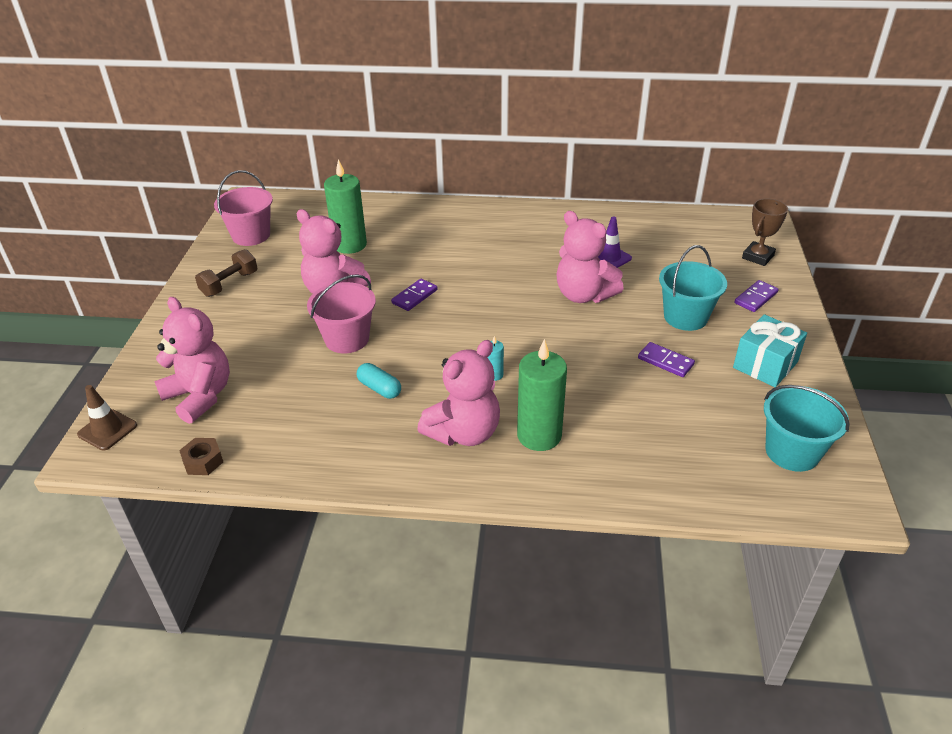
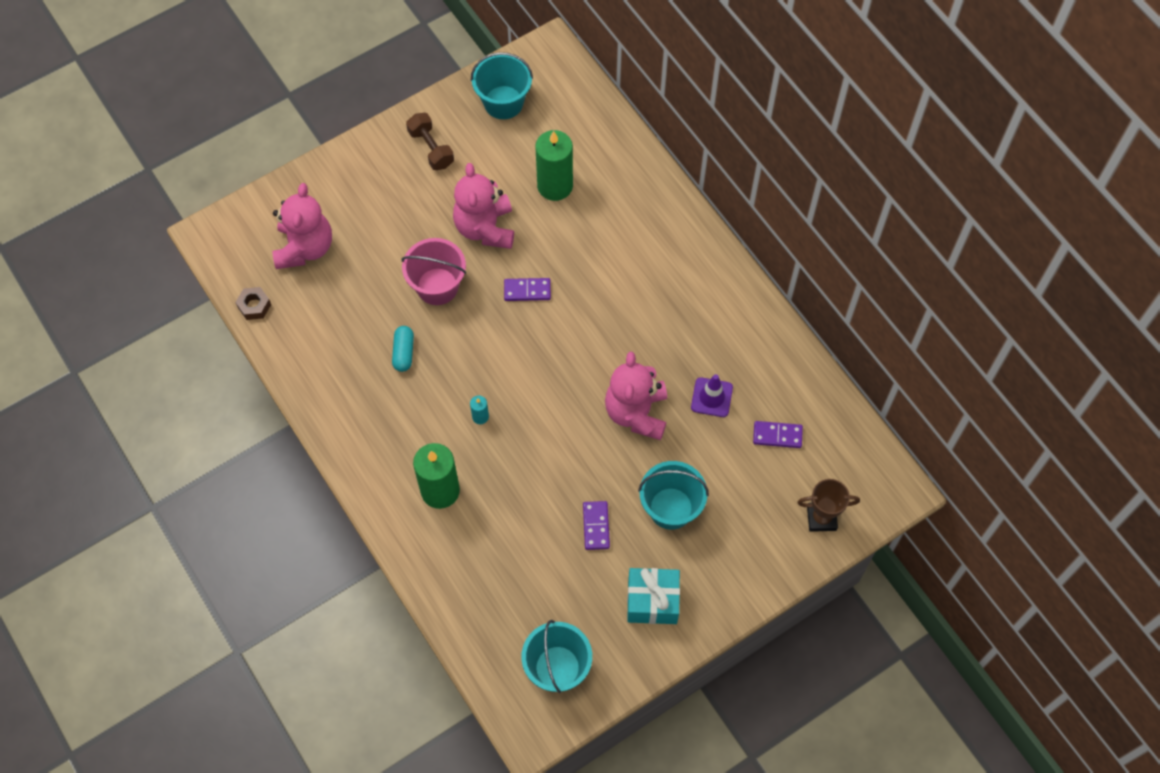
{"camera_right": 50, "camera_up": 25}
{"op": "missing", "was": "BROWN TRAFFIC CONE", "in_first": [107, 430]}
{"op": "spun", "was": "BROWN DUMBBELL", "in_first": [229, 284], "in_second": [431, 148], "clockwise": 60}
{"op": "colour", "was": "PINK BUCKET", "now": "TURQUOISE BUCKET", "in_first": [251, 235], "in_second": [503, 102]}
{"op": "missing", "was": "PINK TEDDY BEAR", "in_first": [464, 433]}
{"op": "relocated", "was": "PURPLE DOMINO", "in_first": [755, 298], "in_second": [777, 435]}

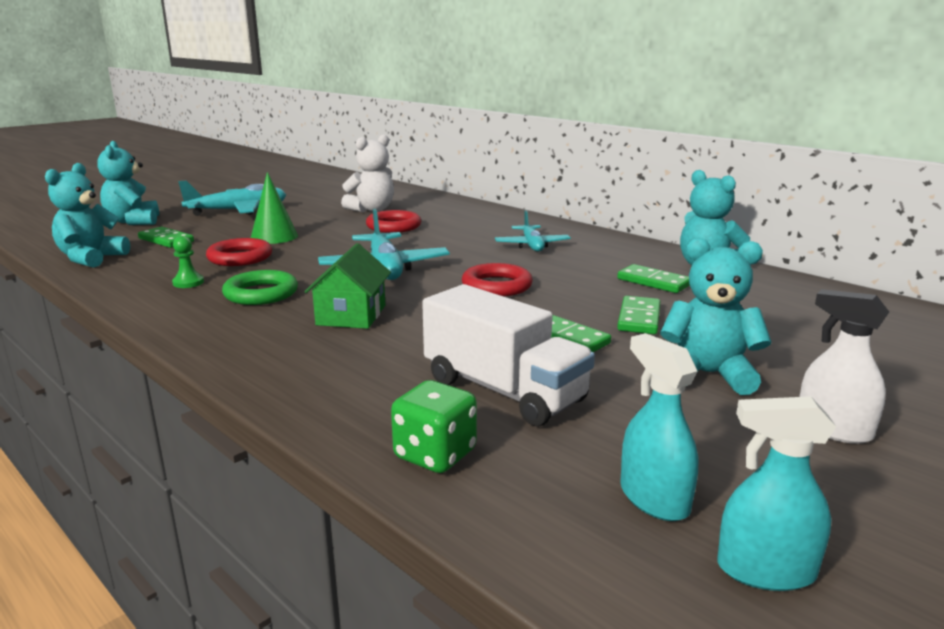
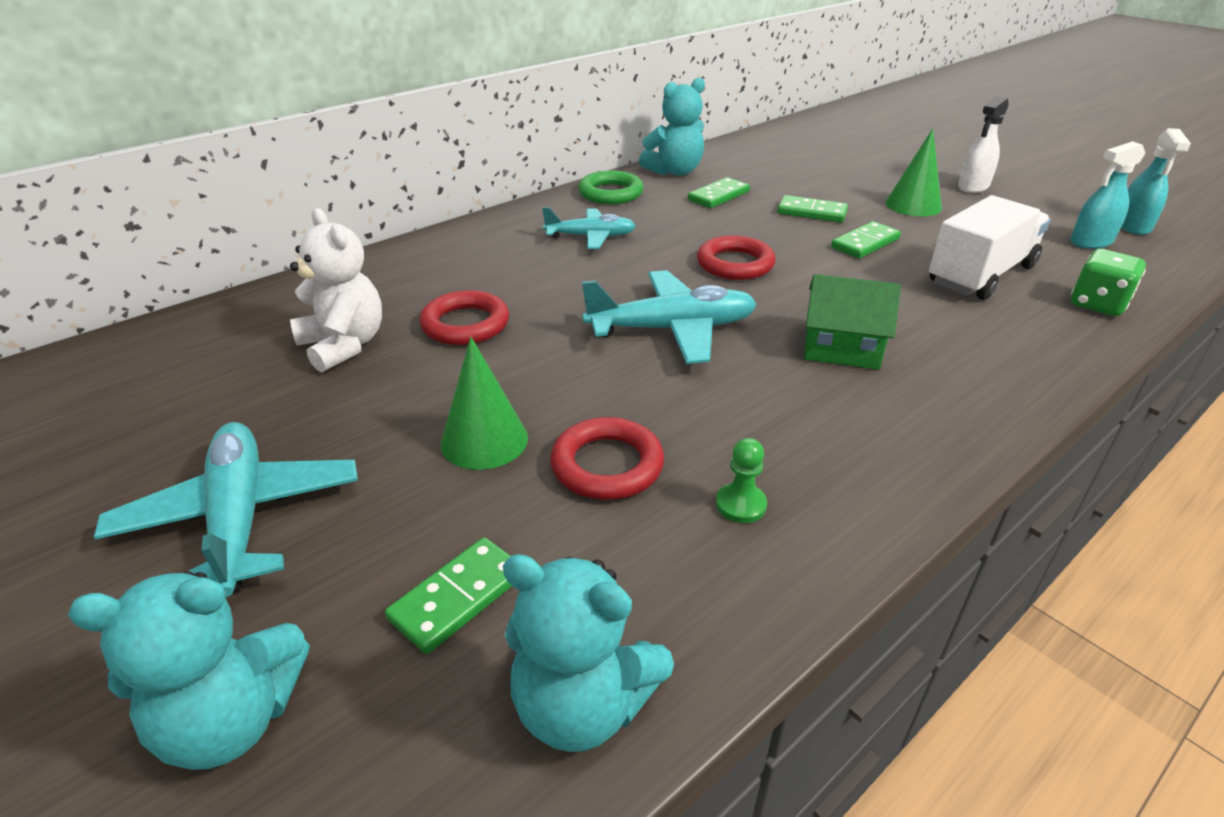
{"camera_right": -85, "camera_up": 15}
{"op": "relocated", "was": "GREEN RING", "in_first": [261, 293], "in_second": [611, 193]}
{"op": "exchanged", "was": "TURQUOISE TEDDY BEAR", "now": "GREEN CONE", "in_first": [707, 374], "in_second": [913, 205]}

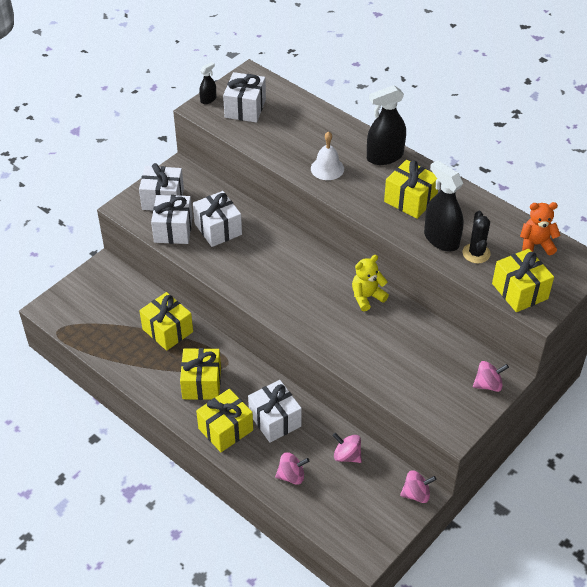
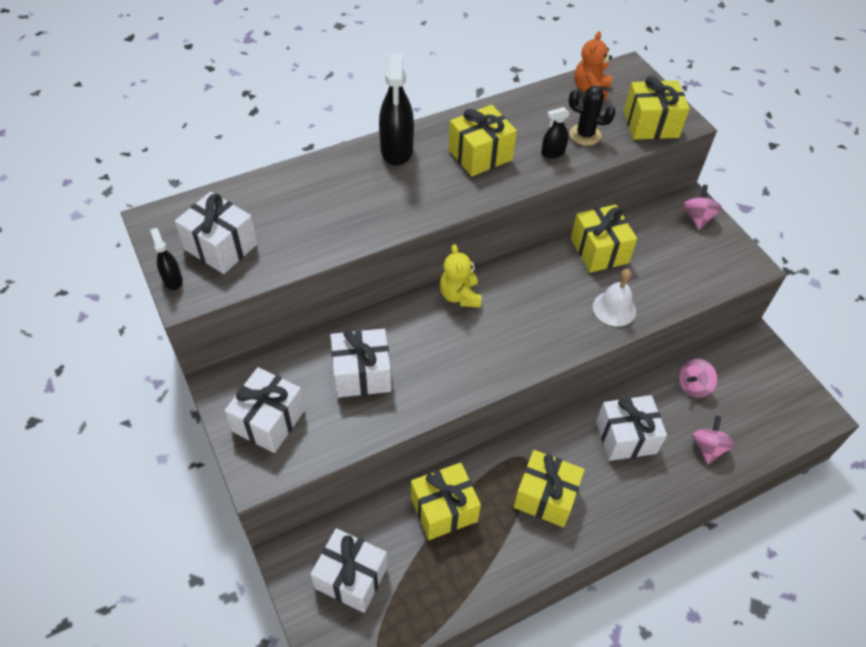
{"camera_right": -70, "camera_up": 5}
{"op": "relocated", "was": "WHITE GIFT", "in_first": [173, 229], "in_second": [351, 577]}
{"op": "relocated", "was": "YELLOW GIFT", "in_first": [225, 429], "in_second": [599, 250]}
{"op": "relocated", "was": "WHITE BELL", "in_first": [327, 168], "in_second": [614, 308]}
{"op": "relocated", "was": "YELLOW TEDDY BEAR", "in_first": [367, 297], "in_second": [460, 296]}
{"op": "missing", "was": "PINK SPINNING TOP", "in_first": [416, 494]}
{"op": "size", "was": "BLACK SPRAY BOTTLE", "in_first": [441, 239], "in_second": [553, 153], "ratio": 0.51}

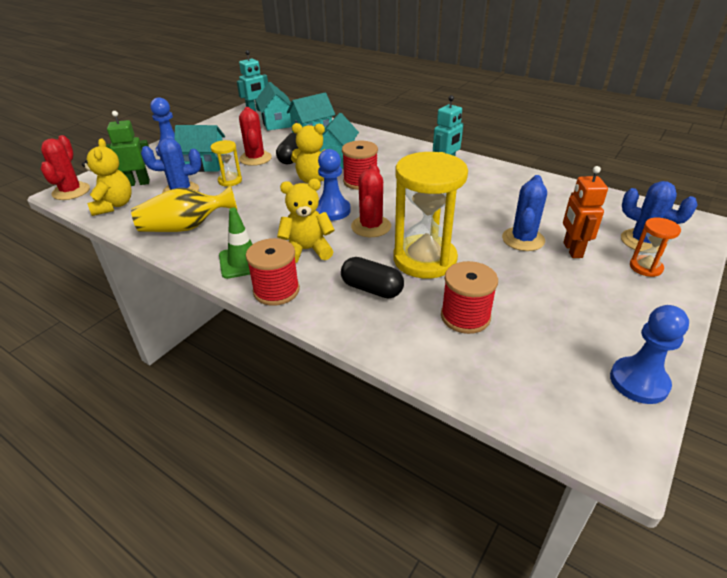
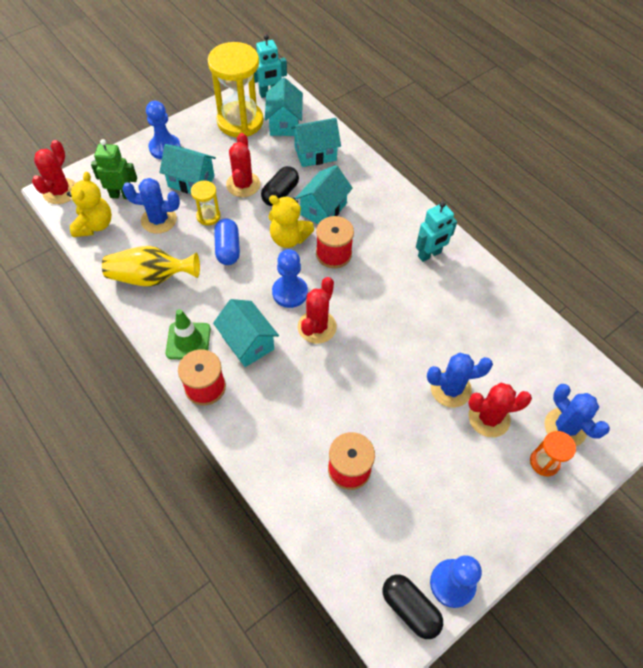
{"camera_right": 15, "camera_up": 20}
{"op": "exchanged", "was": "YELLOW TEDDY BEAR", "now": "TURQUOISE HOUSE", "in_first": [307, 250], "in_second": [248, 343]}
{"op": "relocated", "was": "BLACK CAPSULE", "in_first": [372, 289], "in_second": [410, 608]}
{"op": "relocated", "was": "YELLOW HOURGLASS", "in_first": [424, 259], "in_second": [240, 121]}
{"op": "spun", "was": "BLUE CACTUS", "in_first": [523, 239], "in_second": [450, 389], "clockwise": 45}
{"op": "exchanged", "was": "ORANGE ROBOT", "now": "RED CACTUS", "in_first": [572, 250], "in_second": [489, 418]}
{"op": "appeared", "now": "BLUE CAPSULE", "in_second": [228, 249]}

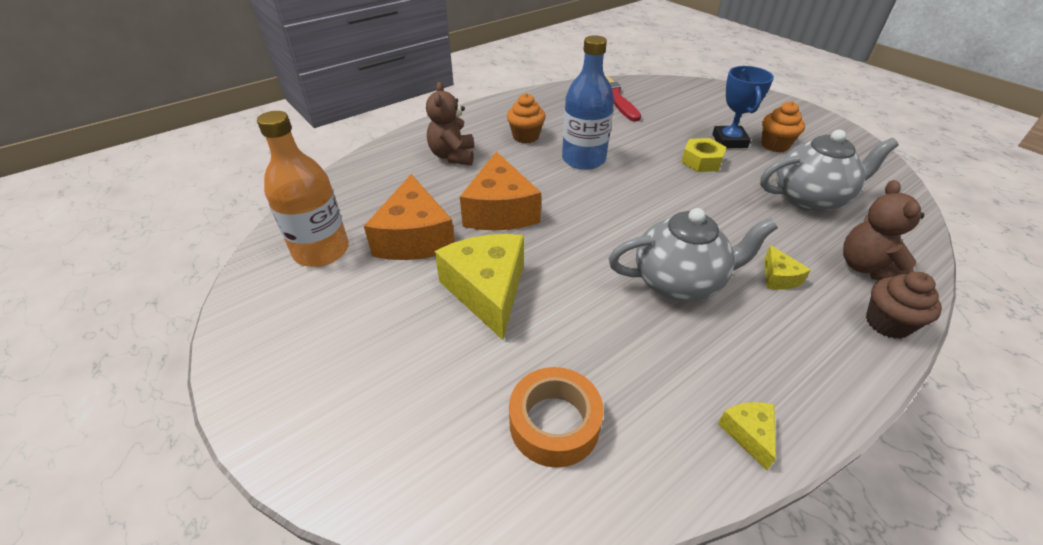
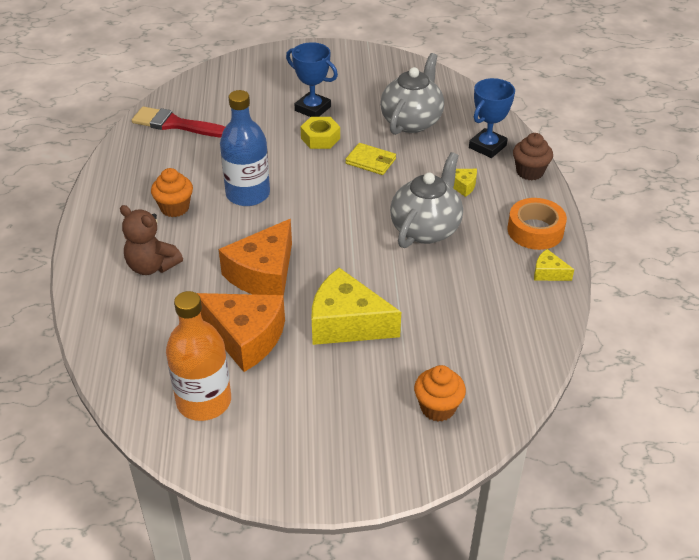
{"camera_right": -55, "camera_up": 0}
{"op": "spun", "was": "ORANGE CHEESE", "in_first": [500, 211], "in_second": [263, 274], "clockwise": 90}
{"op": "relocated", "was": "ORANGE TAPE", "in_first": [554, 423], "in_second": [535, 230]}
{"op": "relocated", "was": "ORANGE CUPCAKE", "in_first": [775, 145], "in_second": [438, 408]}
{"op": "exchanged", "was": "BROWN TEDDY BEAR", "now": "BLUE TROPHY", "in_first": [866, 267], "in_second": [487, 147]}
{"op": "appeared", "now": "YELLOW WALLET", "in_second": [371, 161]}

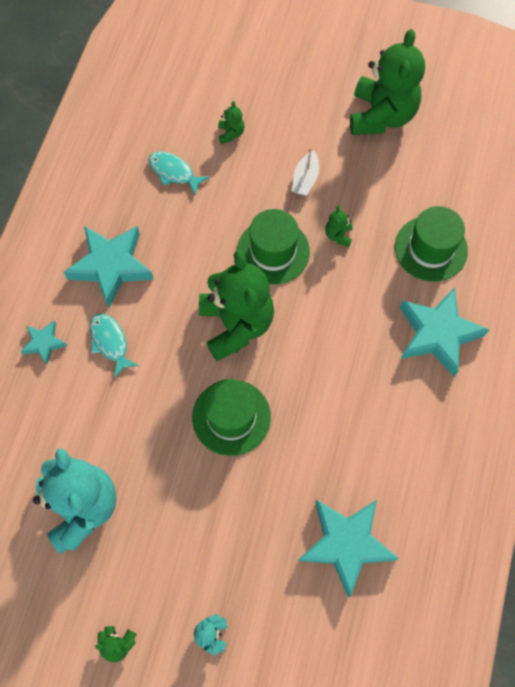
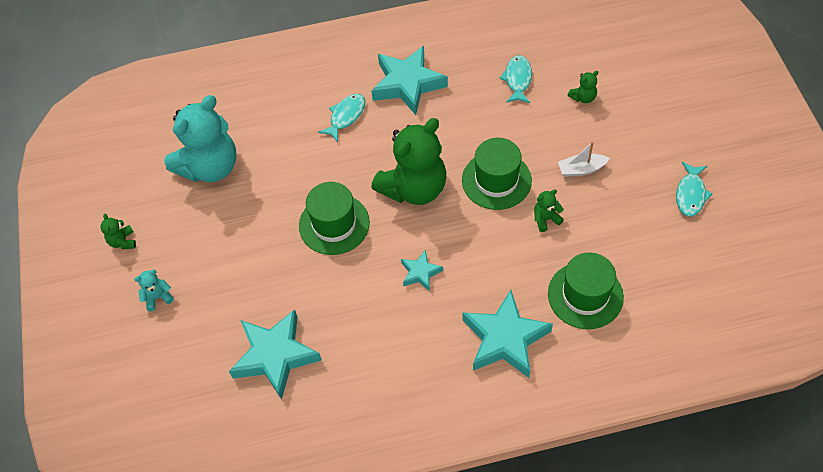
{"camera_right": 65, "camera_up": -10}
{"op": "relocated", "was": "TURQUOISE STAR", "in_first": [44, 343], "in_second": [420, 273]}
{"op": "exchanged", "was": "GREEN TEDDY BEAR", "now": "TURQUOISE FISH", "in_first": [381, 116], "in_second": [690, 194]}

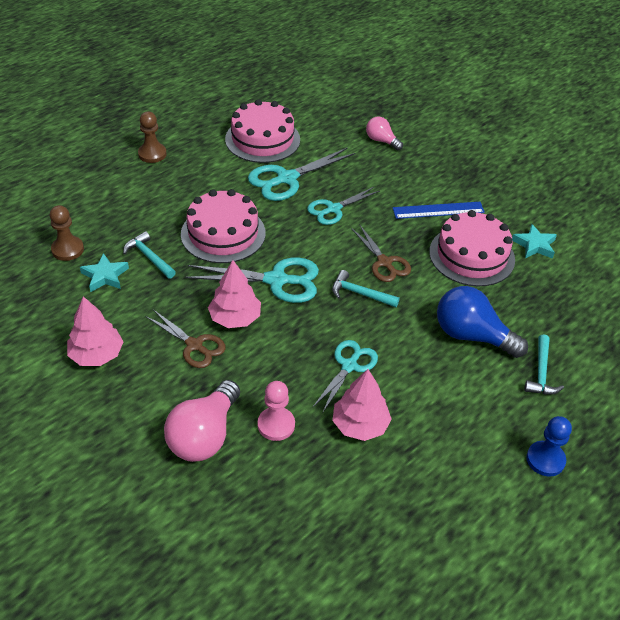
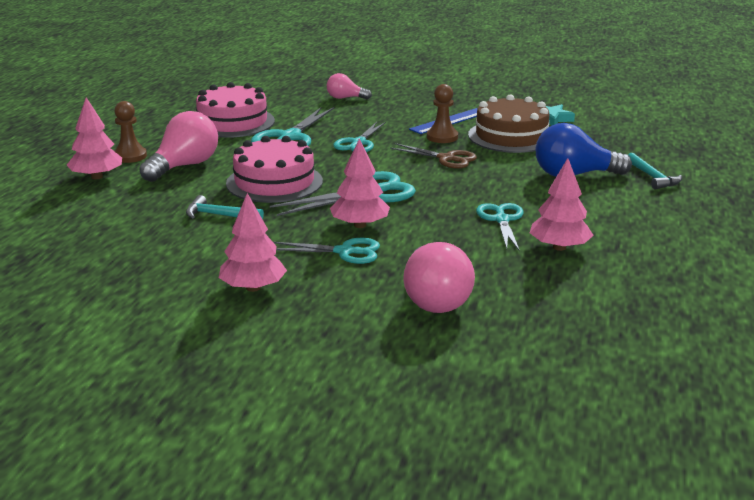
{"camera_right": -30, "camera_up": -20}
{"op": "relocated", "was": "BROWN PAWN", "in_first": [67, 249], "in_second": [442, 137]}
{"op": "missing", "was": "TURQUOISE STAR", "in_first": [105, 276]}
{"op": "colour", "was": "BROWN SCISSORS", "now": "TURQUOISE SCISSORS", "in_first": [194, 345], "in_second": [345, 252]}
{"op": "missing", "was": "PINK PAWN", "in_first": [276, 425]}
{"op": "missing", "was": "TURQUOISE HAMMER", "in_first": [360, 293]}
{"op": "colour", "was": "PINK CAKE", "now": "BROWN CAKE", "in_first": [471, 255], "in_second": [511, 136]}
{"op": "missing", "was": "BLUE PAWN", "in_first": [545, 459]}
{"op": "appeared", "now": "PINK TREE", "in_second": [97, 177]}
{"op": "appeared", "now": "PINK LIGHT BULB", "in_second": [184, 166]}

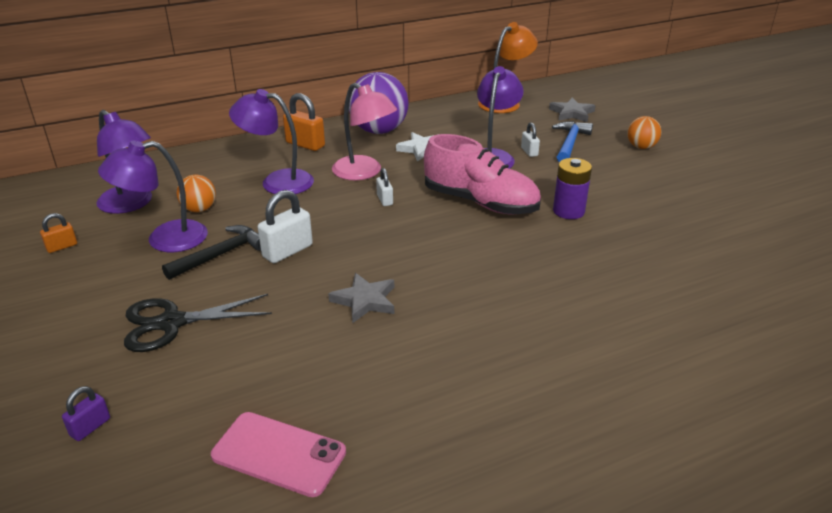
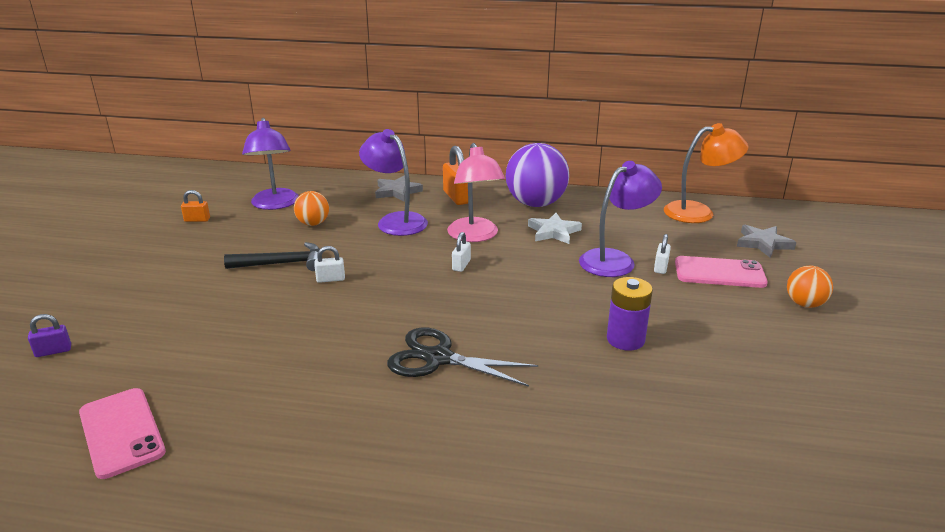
{"camera_right": 35, "camera_up": -5}
{"op": "missing", "was": "PURPLE LAMP", "in_first": [165, 239]}
{"op": "relocated", "was": "BLACK SCISSORS", "in_first": [171, 323], "in_second": [438, 358]}
{"op": "size", "was": "WHITE PADLOCK", "in_first": [287, 251], "in_second": [330, 279], "ratio": 0.57}
{"op": "relocated", "was": "GREY STAR", "in_first": [365, 301], "in_second": [397, 191]}
{"op": "missing", "was": "PINK SHOE", "in_first": [480, 202]}
{"op": "exchanged", "was": "BLUE HAMMER", "now": "PINK PHONE", "in_first": [570, 143], "in_second": [719, 273]}

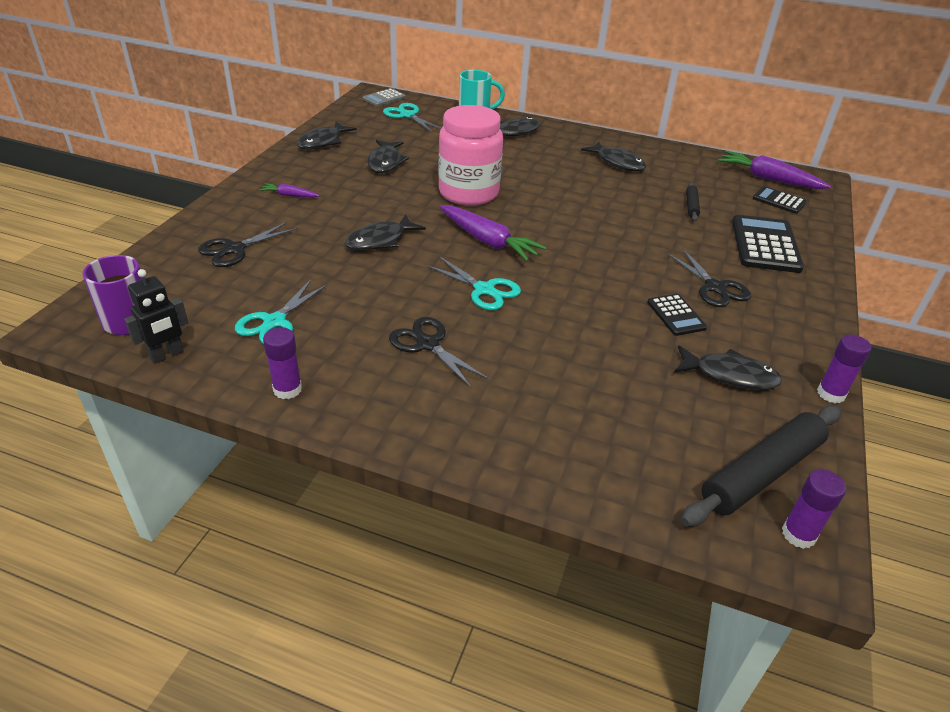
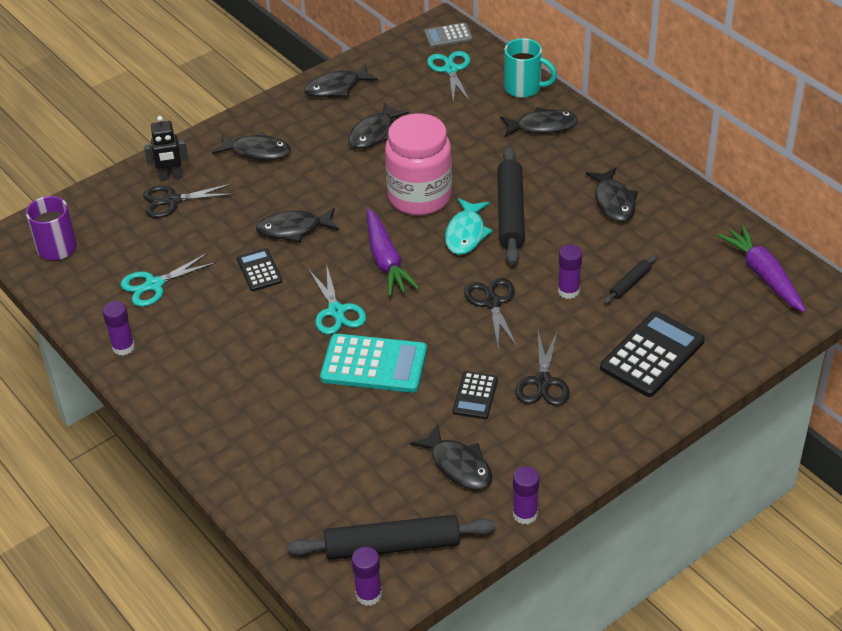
{"camera_right": 35, "camera_up": 5}
{"op": "relocated", "was": "BLACK ROBOT", "in_first": [167, 355], "in_second": [171, 176]}
{"op": "exchanged", "was": "PURPLE CARROT", "now": "BLACK FISH", "in_first": [289, 195], "in_second": [257, 151]}
{"op": "relocated", "was": "BLACK SCISSORS", "in_first": [428, 344], "in_second": [492, 303]}
{"op": "relocated", "was": "BLACK CALCULATOR", "in_first": [779, 201], "in_second": [259, 270]}
{"op": "appeared", "now": "TURQUOISE CALCULATOR", "in_second": [374, 364]}
{"op": "appeared", "now": "TURQUOISE FISH", "in_second": [466, 233]}
{"op": "appeared", "now": "BLACK ROLLING PIN", "in_second": [510, 212]}
{"op": "appeared", "now": "PURPLE GLUE STICK", "in_second": [568, 291]}

